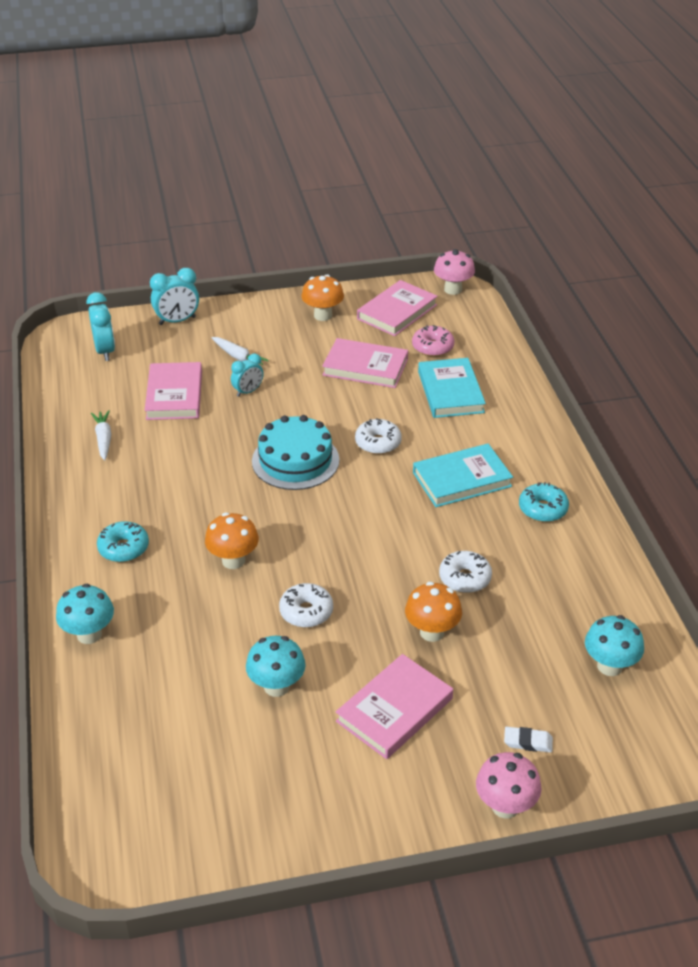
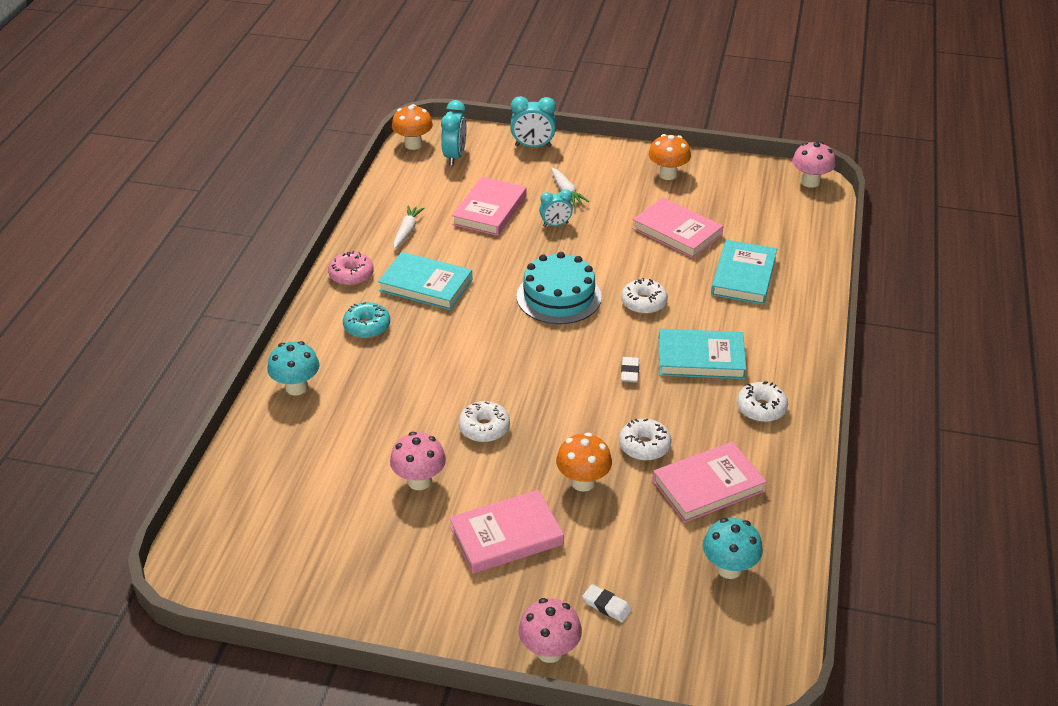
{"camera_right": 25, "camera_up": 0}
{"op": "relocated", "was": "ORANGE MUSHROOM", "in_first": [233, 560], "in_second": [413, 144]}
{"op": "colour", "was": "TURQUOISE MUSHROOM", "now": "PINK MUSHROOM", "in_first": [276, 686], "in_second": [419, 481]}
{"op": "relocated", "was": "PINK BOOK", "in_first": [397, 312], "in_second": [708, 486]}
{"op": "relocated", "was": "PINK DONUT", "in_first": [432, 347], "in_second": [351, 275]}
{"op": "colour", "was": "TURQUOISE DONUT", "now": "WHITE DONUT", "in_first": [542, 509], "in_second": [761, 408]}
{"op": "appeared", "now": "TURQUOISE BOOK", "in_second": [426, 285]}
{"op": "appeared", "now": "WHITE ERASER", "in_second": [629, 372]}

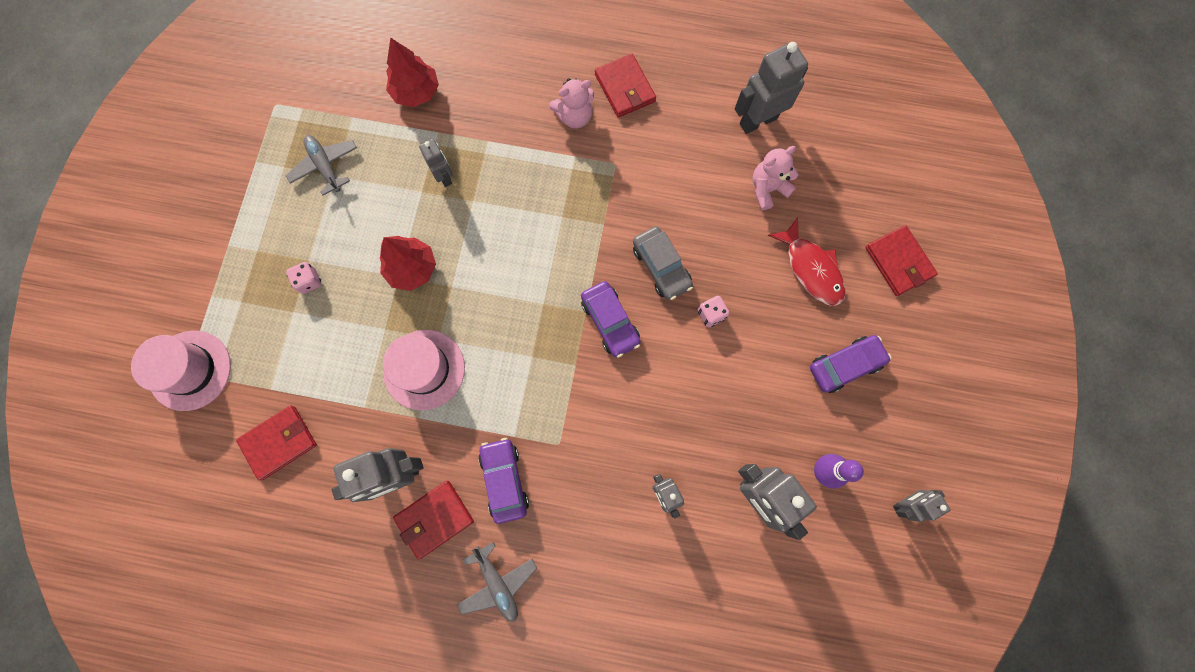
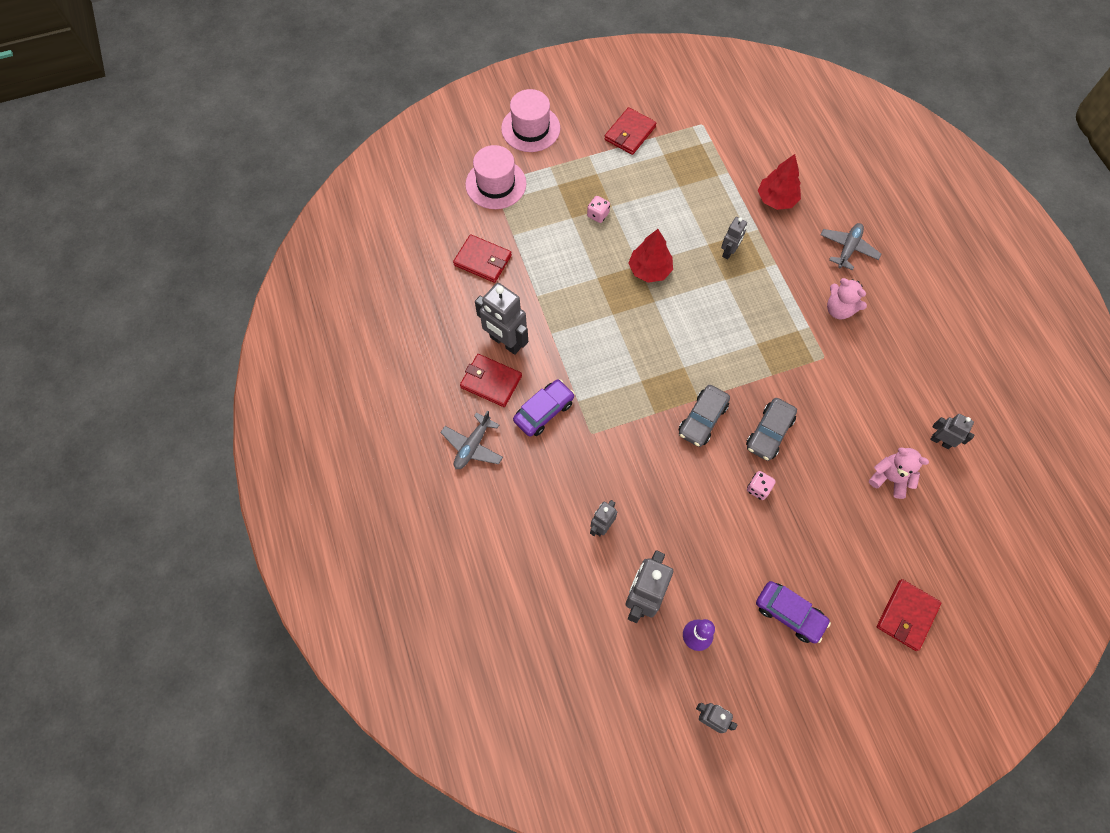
{"camera_right": 60, "camera_up": -10}
{"op": "relocated", "was": "GREY PLANE", "in_first": [325, 166], "in_second": [848, 248]}
{"op": "relocated", "was": "PINK HAT", "in_first": [424, 369], "in_second": [530, 128]}
{"op": "colour", "was": "PURPLE CAR", "now": "GREY CAR", "in_first": [610, 322], "in_second": [702, 419]}
{"op": "relocated", "was": "RED WALLET", "in_first": [625, 88], "in_second": [630, 133]}
{"op": "size", "was": "GREY ROBOT", "in_first": [757, 120], "in_second": [940, 441], "ratio": 0.57}
{"op": "missing", "was": "RED FISH", "in_first": [811, 269]}

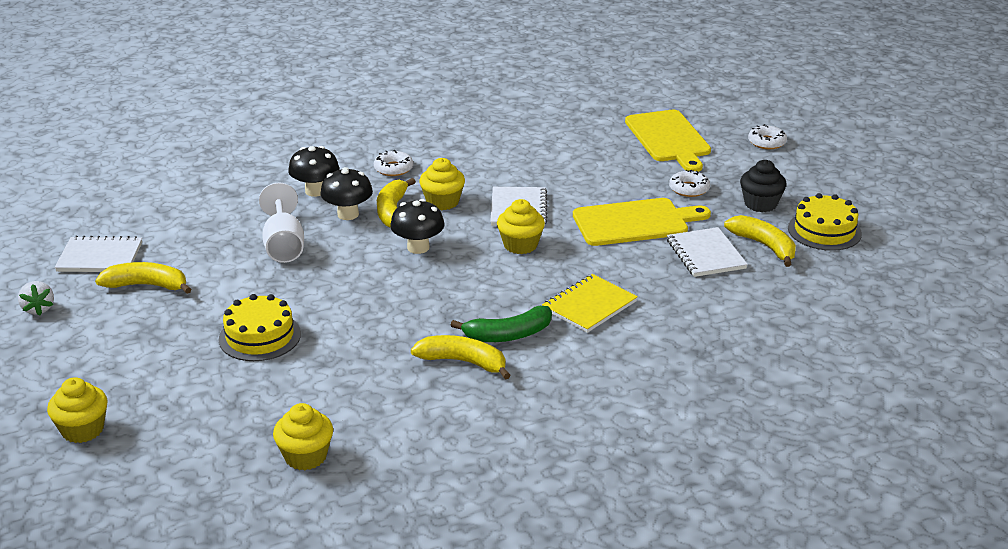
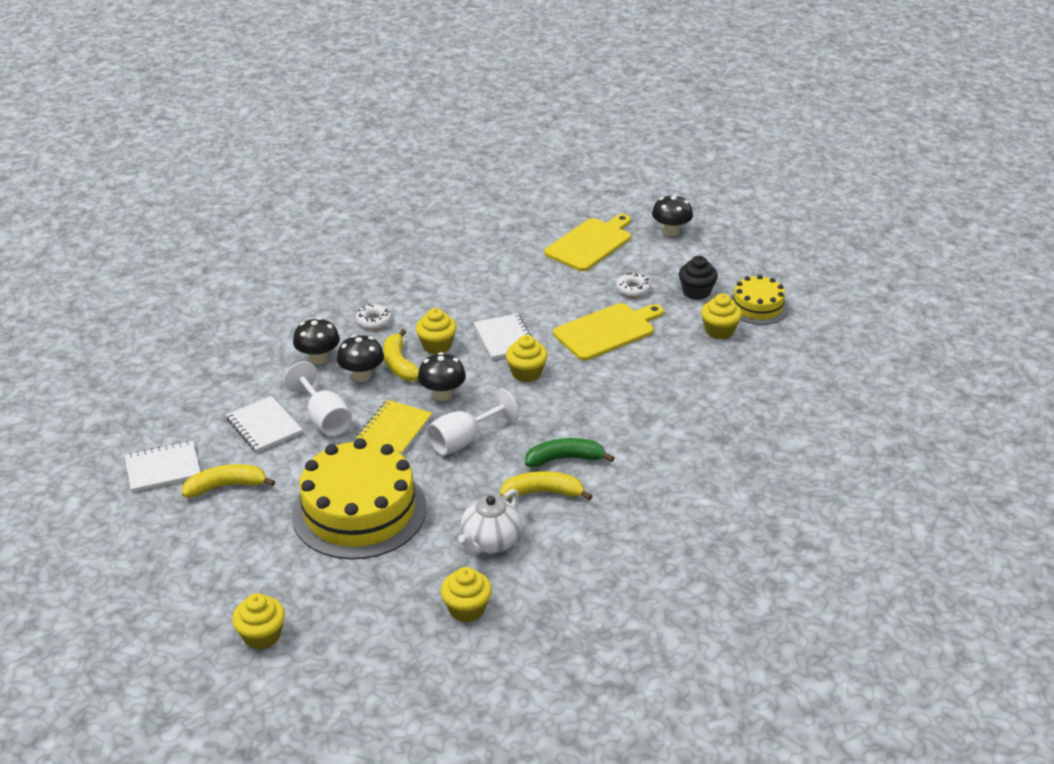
{"camera_right": -20, "camera_up": 5}
{"op": "missing", "was": "WHITE STRAWBERRY", "in_first": [38, 309]}
{"op": "size", "was": "YELLOW CAKE", "in_first": [260, 336], "in_second": [359, 511], "ratio": 1.85}
{"op": "spun", "was": "GREEN BANANA", "in_first": [508, 335], "in_second": [565, 459], "clockwise": -150}
{"op": "relocated", "was": "YELLOW NOTEBOOK", "in_first": [589, 305], "in_second": [394, 429]}
{"op": "spun", "was": "YELLOW CUTTING BOARD", "in_first": [668, 138], "in_second": [590, 243], "clockwise": -105}
{"op": "relocated", "was": "WHITE NOTEBOOK", "in_first": [705, 254], "in_second": [264, 426]}
{"op": "exchanged", "was": "YELLOW BANANA", "now": "YELLOW CUPCAKE", "in_first": [764, 246], "in_second": [719, 331]}
{"op": "exchanged", "was": "WHITE DONUT", "now": "BLACK MUSHROOM", "in_first": [766, 142], "in_second": [671, 231]}
{"op": "appeared", "now": "WHITE GOBLET", "in_second": [464, 440]}
{"op": "appeared", "now": "WHITE TEAPOT", "in_second": [490, 542]}

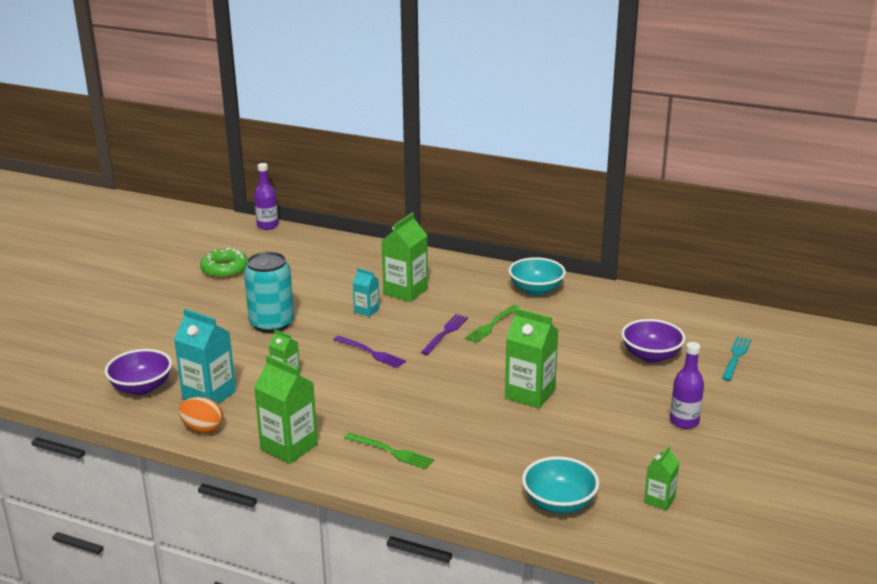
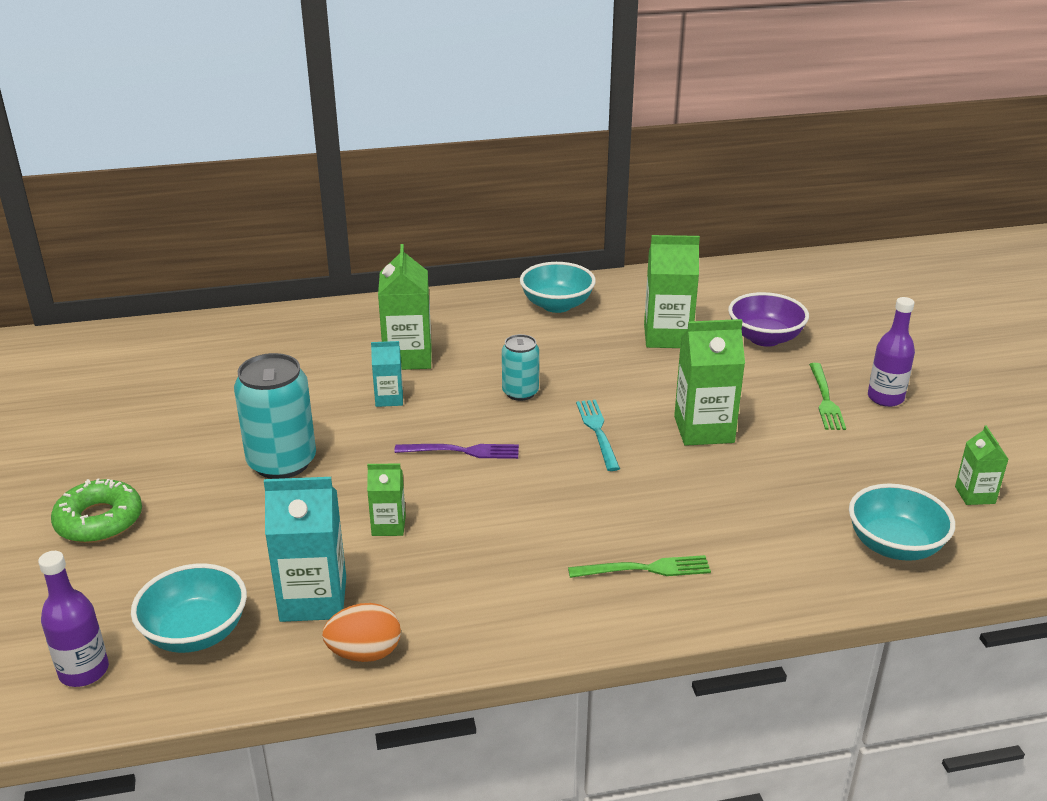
{"camera_right": -35, "camera_up": 5}
{"op": "colour", "was": "PURPLE BOWL", "now": "TURQUOISE BOWL", "in_first": [141, 388], "in_second": [196, 633]}
{"op": "relocated", "was": "GREEN DONUT", "in_first": [225, 269], "in_second": [99, 520]}
{"op": "relocated", "was": "PURPLE BOTTLE", "in_first": [267, 226], "in_second": [84, 671]}
{"op": "relocated", "was": "GREEN CARTON", "in_first": [289, 447], "in_second": [667, 336]}
{"op": "exchanged", "was": "PURPLE FORK", "now": "TURQUOISE CAN", "in_first": [445, 333], "in_second": [520, 392]}
{"op": "relocated", "was": "GREEN FORK", "in_first": [491, 325], "in_second": [825, 399]}
{"op": "relocated", "was": "TURQUOISE FORK", "in_first": [736, 357], "in_second": [597, 432]}

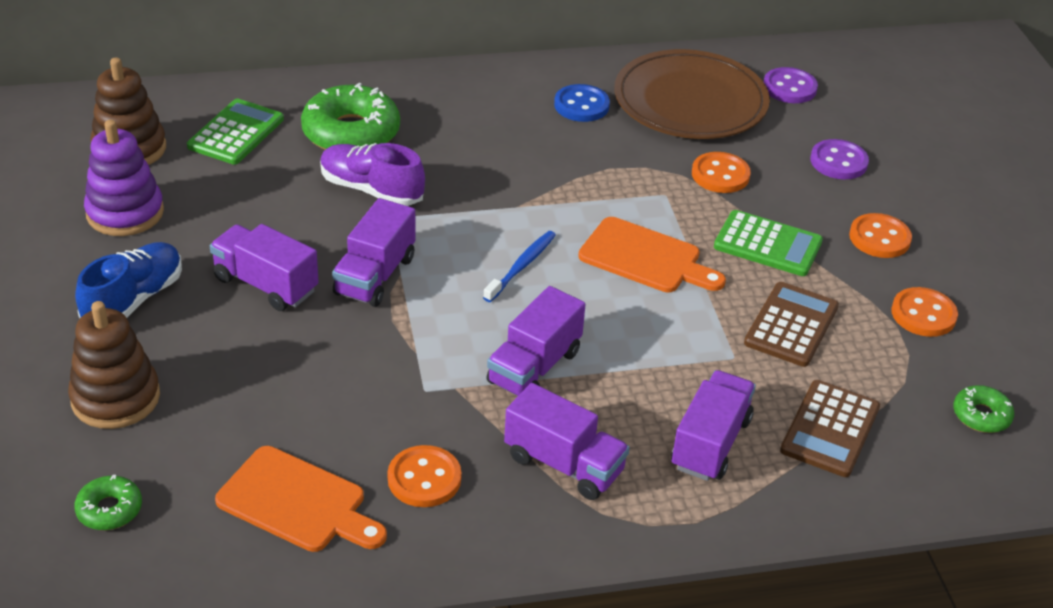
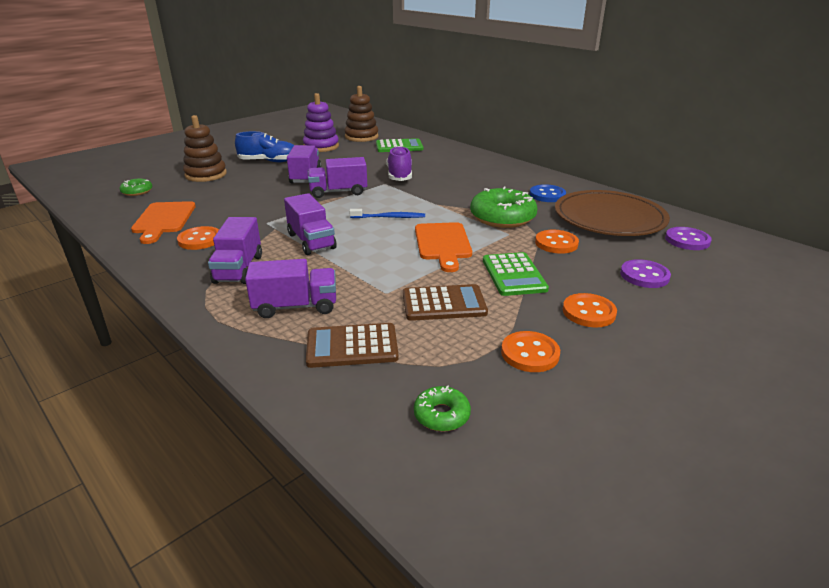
{"camera_right": 60, "camera_up": -10}
{"op": "relocated", "was": "GREEN DONUT", "in_first": [351, 132], "in_second": [502, 217]}
{"op": "spun", "was": "PURPLE TRUCK", "in_first": [534, 367], "in_second": [311, 241], "clockwise": -120}

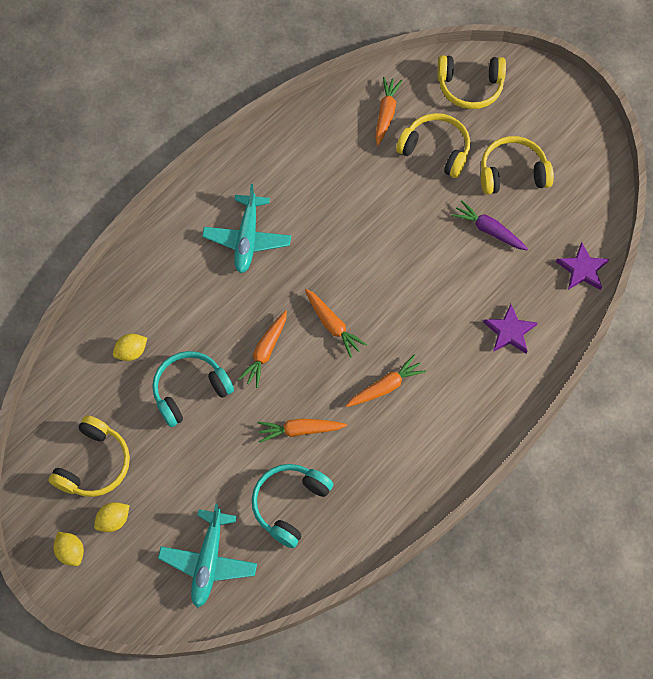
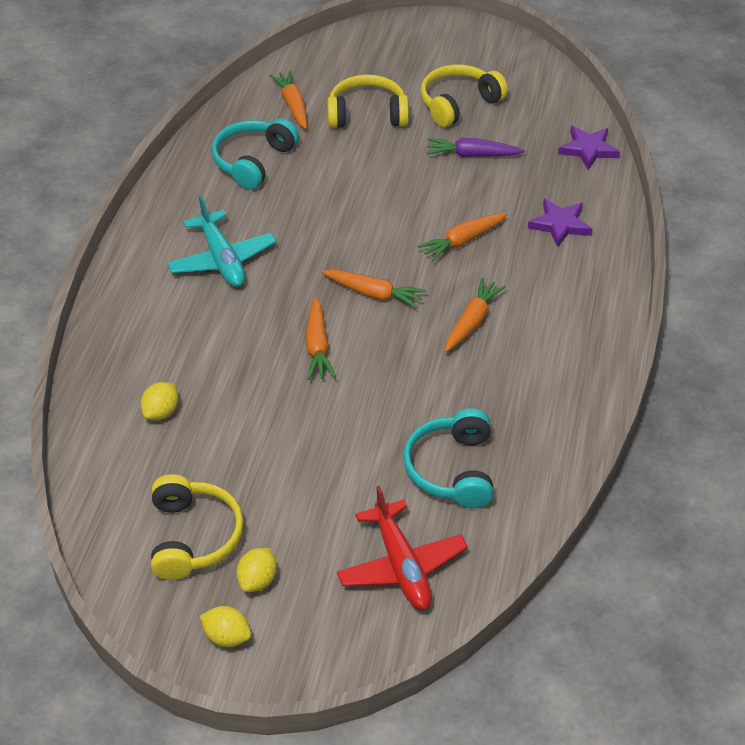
{"camera_right": -30, "camera_up": -20}
{"op": "relocated", "was": "TURQUOISE HEADPHONES", "in_first": [190, 390], "in_second": [253, 161]}
{"op": "colour", "was": "TURQUOISE PLANE", "now": "RED PLANE", "in_first": [209, 561], "in_second": [401, 565]}
{"op": "relocated", "was": "ORANGE CARROT", "in_first": [300, 430], "in_second": [463, 241]}
{"op": "missing", "was": "YELLOW HEADPHONES", "in_first": [470, 87]}

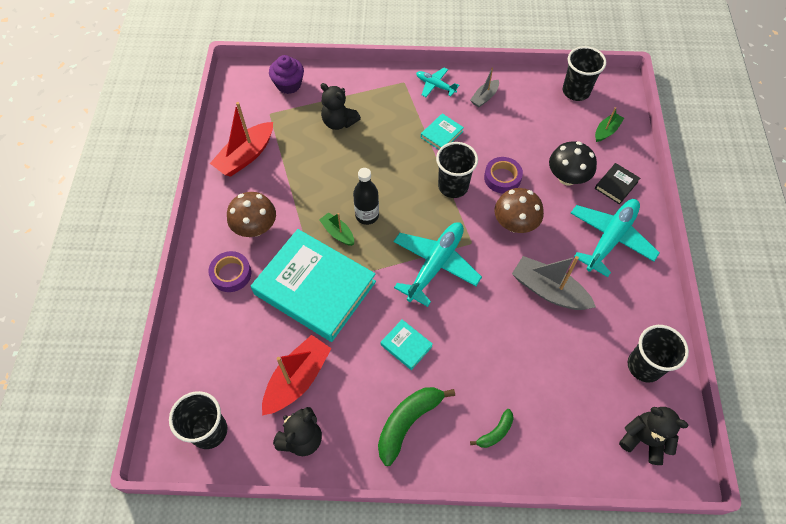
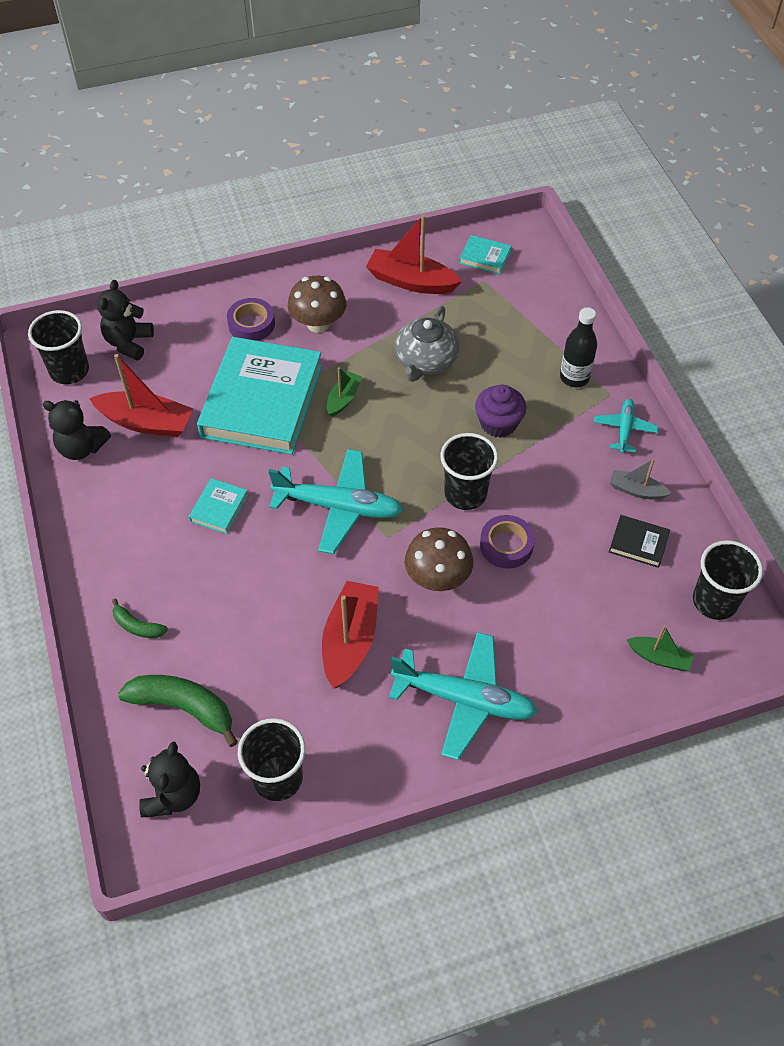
{"camera_right": 70, "camera_up": -5}
{"op": "relocated", "was": "PURPLE CUPCAKE", "in_first": [288, 84], "in_second": [498, 423]}
{"op": "relocated", "was": "BLACK TEDDY BEAR", "in_first": [339, 122], "in_second": [128, 343]}
{"op": "relocated", "was": "BLACK BOTTLE", "in_first": [367, 215], "in_second": [574, 377]}
{"op": "relocated", "was": "GREEN BANANA", "in_first": [408, 422], "in_second": [183, 707]}
{"op": "relocated", "was": "TURQUOISE BOOK", "in_first": [441, 134], "in_second": [485, 257]}
{"op": "colour", "was": "GREY BOAT", "now": "RED BOAT", "in_first": [549, 291], "in_second": [350, 640]}
{"op": "missing", "was": "BLACK MUSHROOM", "in_first": [567, 177]}
{"op": "relocated", "was": "BLACK BOOK", "in_first": [616, 185], "in_second": [638, 543]}
{"op": "appeared", "now": "GREY TEAPOT", "in_second": [425, 361]}

